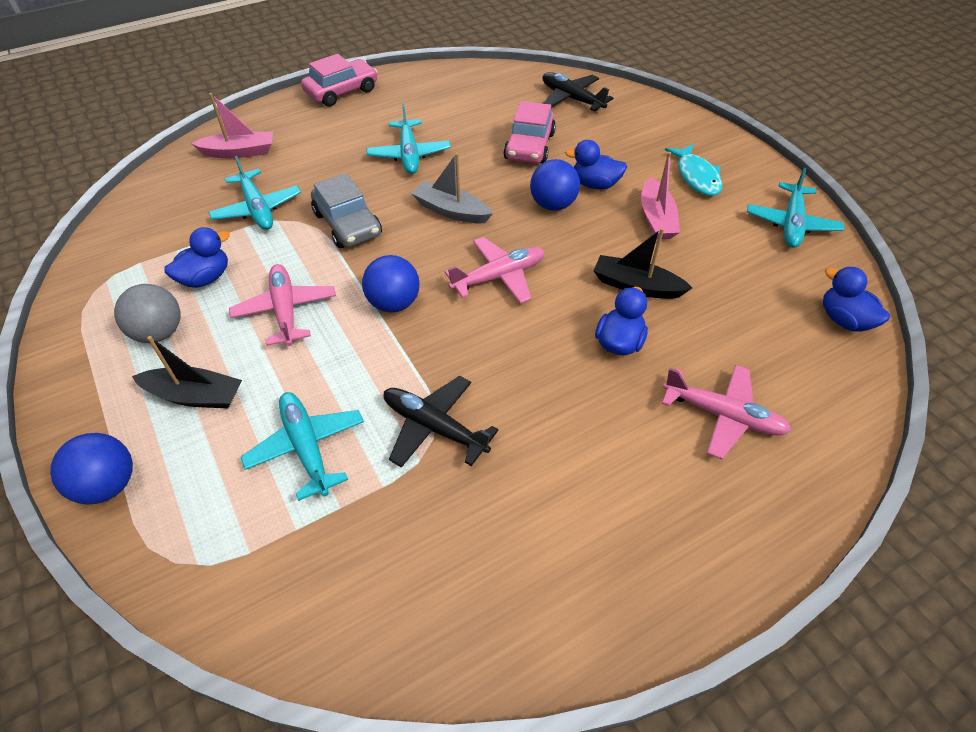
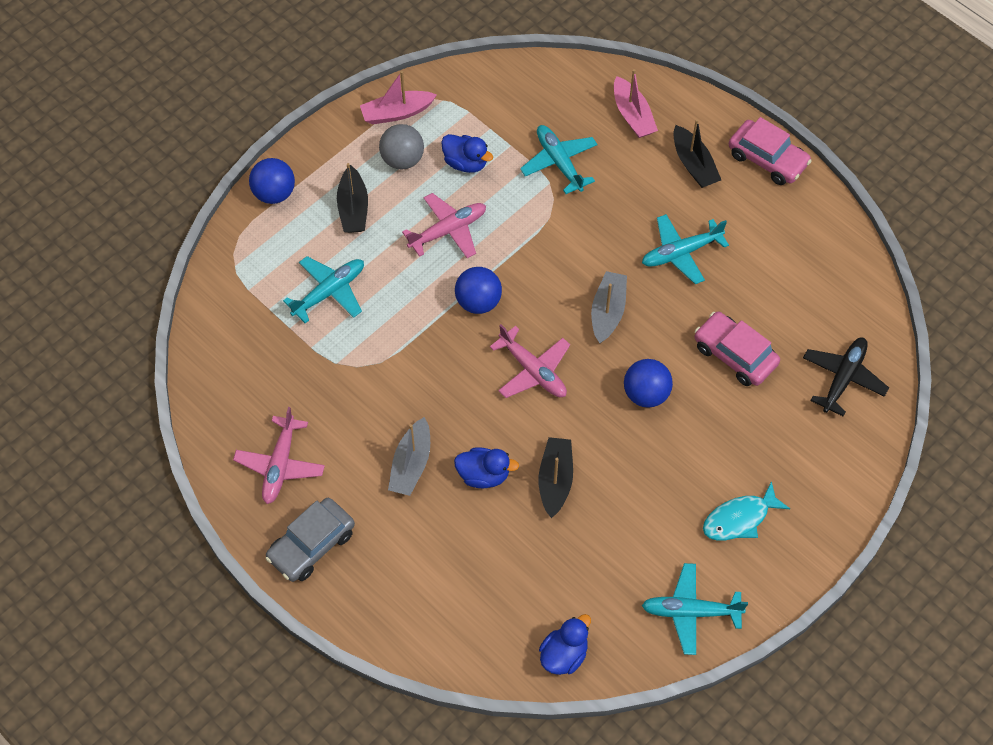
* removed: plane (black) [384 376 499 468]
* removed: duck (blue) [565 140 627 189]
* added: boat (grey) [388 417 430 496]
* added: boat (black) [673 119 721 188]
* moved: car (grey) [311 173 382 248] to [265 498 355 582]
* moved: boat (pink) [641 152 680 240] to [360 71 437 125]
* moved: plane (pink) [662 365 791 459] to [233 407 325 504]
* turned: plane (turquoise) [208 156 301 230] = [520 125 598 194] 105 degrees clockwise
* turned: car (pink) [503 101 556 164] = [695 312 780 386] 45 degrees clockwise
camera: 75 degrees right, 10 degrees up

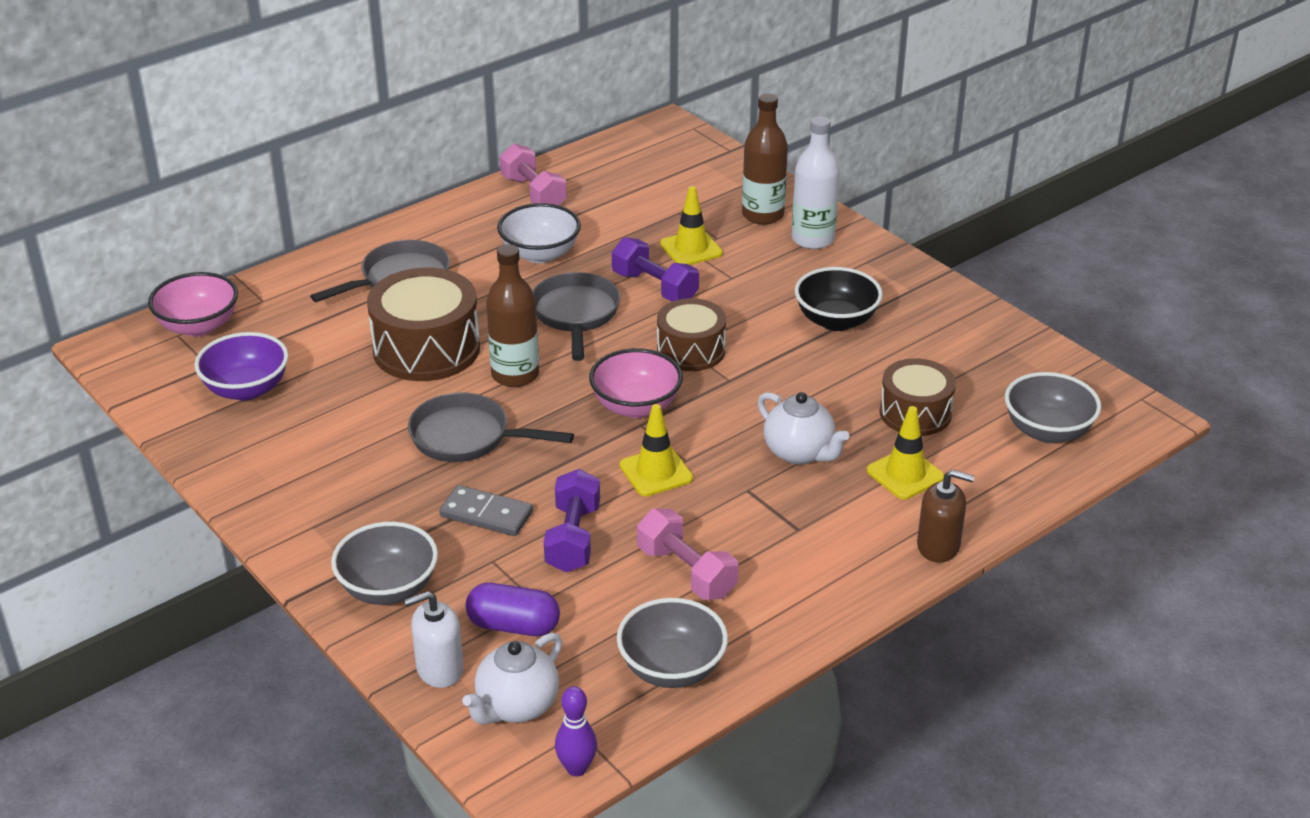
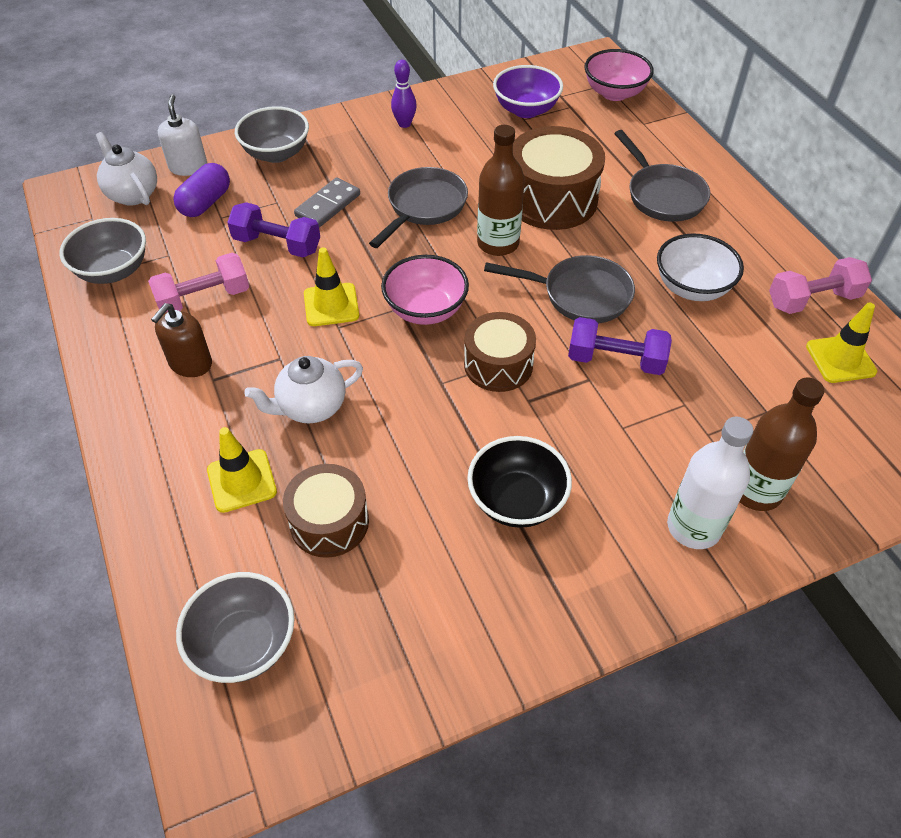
* moved: bowling pin (purple) [555 686 597 777] to [391 60 417 128]
* moved: traffic cone (yellow) [660 186 723 265] to [806 302 877 383]
* moved: soap dispenser (brown) [917 470 975 563] to [151 303 212 377]
* turned: dumbbell (purple) [612 237 699 302] = [568 317 672 375] 45 degrees clockwise
camera: 105 degrees right, 15 degrees up

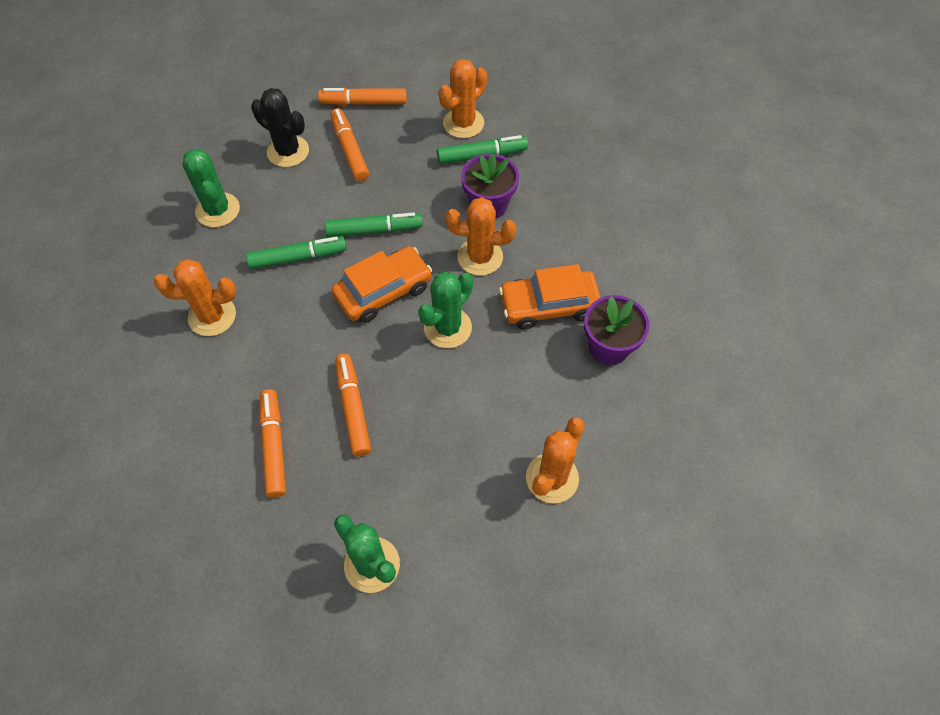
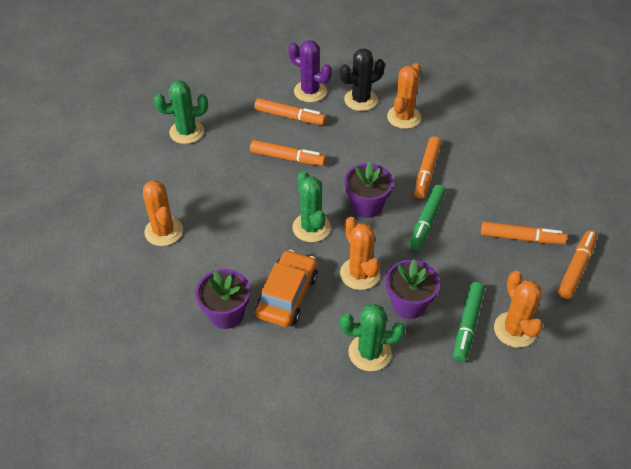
* added: cactus (purple) [289 40 332 102]
* moved: cactus (green) [183 149 240 227] to [340 303 405 371]
* moved: cactus (black) [251 88 309 167] to [340 48 385 111]
* replaced: car (orange) [332 246 432 323] to flower pot (purple) [344 162 393 218]
* recoloured: marker (green) [246 237 347 269] to marker (orange) [414 136 441 198]
* turned: cactus (orange) [445 197 516 276] = [340 217 380 290] 60 degrees counterclockwise
camera: 120 degrees right, 10 degrees down

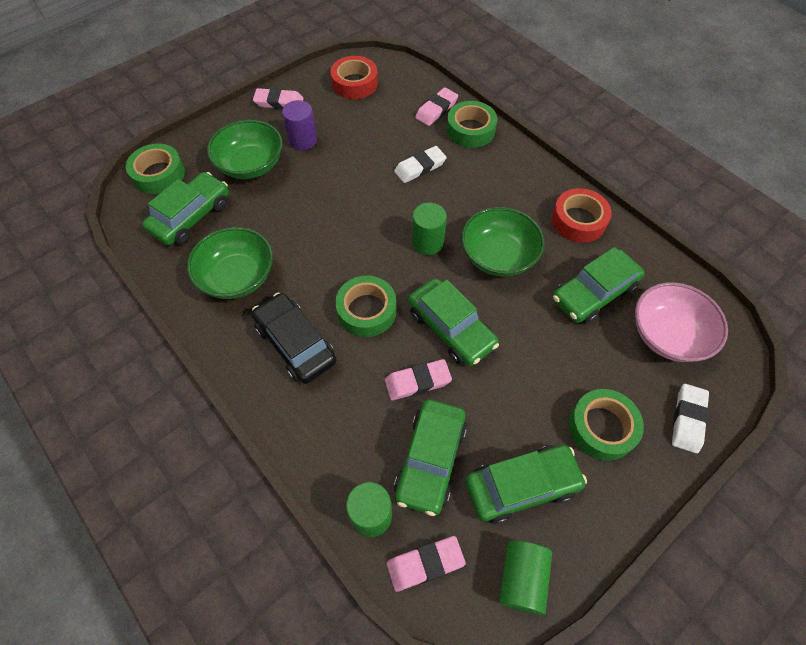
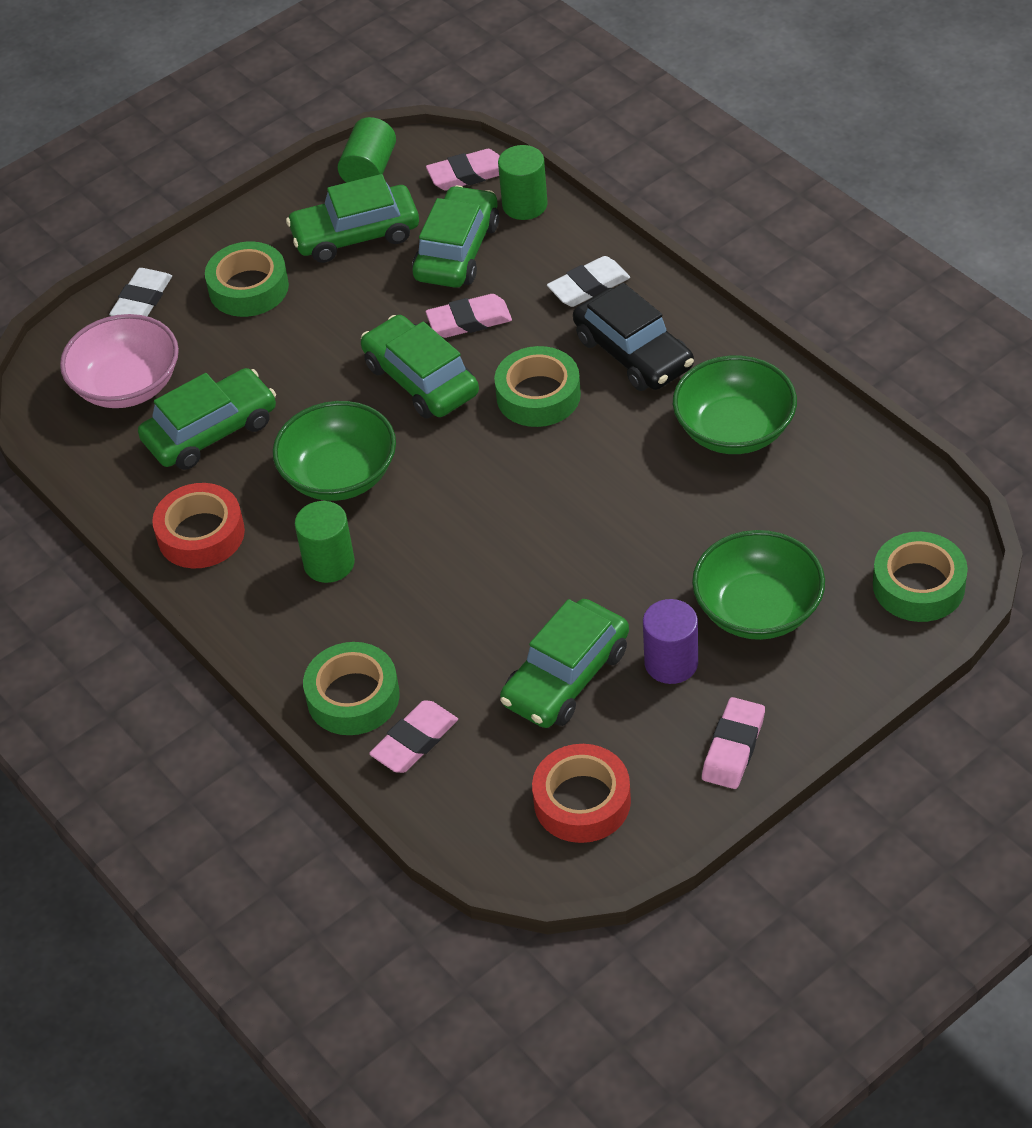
* moved: car (green) [142 172 229 245] to [500 599 629 728]
* moved: eraser (white) [394 146 447 183] to [547 256 630 307]
* moved: cylinder (green) [412 203 447 255] to [295 501 355 583]
* turned: eraser (pink) [253 88 304 109] = [702 697 765 789] 75 degrees counterclockwise
camera: 175 degrees left, 10 degrees down

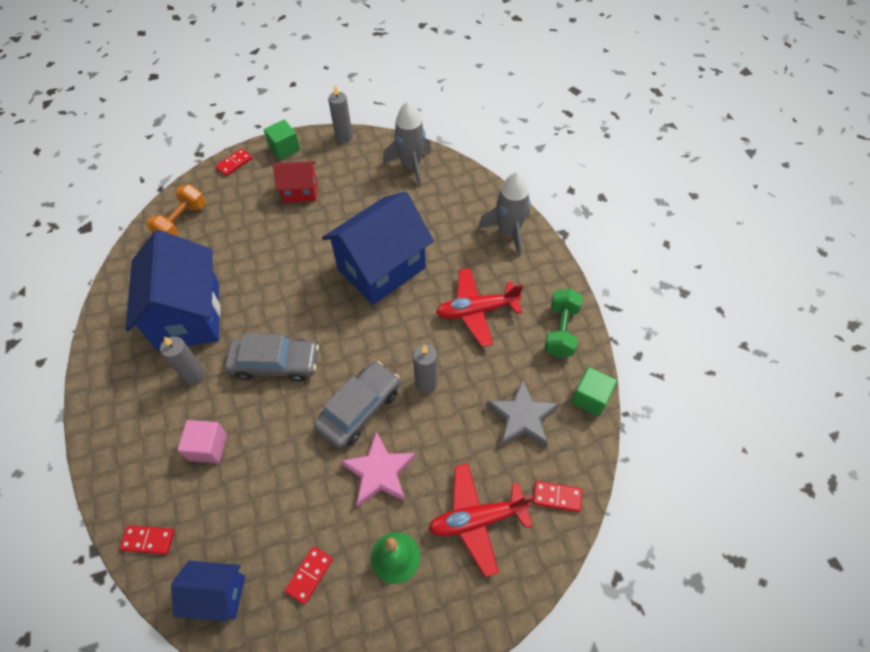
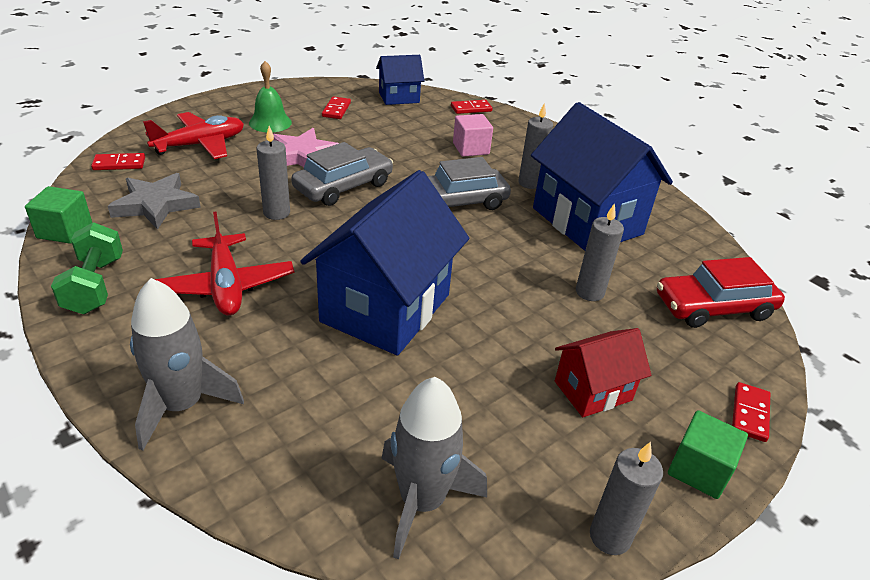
* added: candle (grey) [576 203 624 301]
* replaced: dumbbell (orange) [146 185 206 236] to car (red) [657 257 785 328]
* turned: car (grey) [314 361 400 448] = [291 142 393 206] 150 degrees counterclockwise
* turned: plane (red) [436 268 523 347] = [155 212 294 316] 105 degrees clockwise
camera: 155 degrees right, 20 degrees down

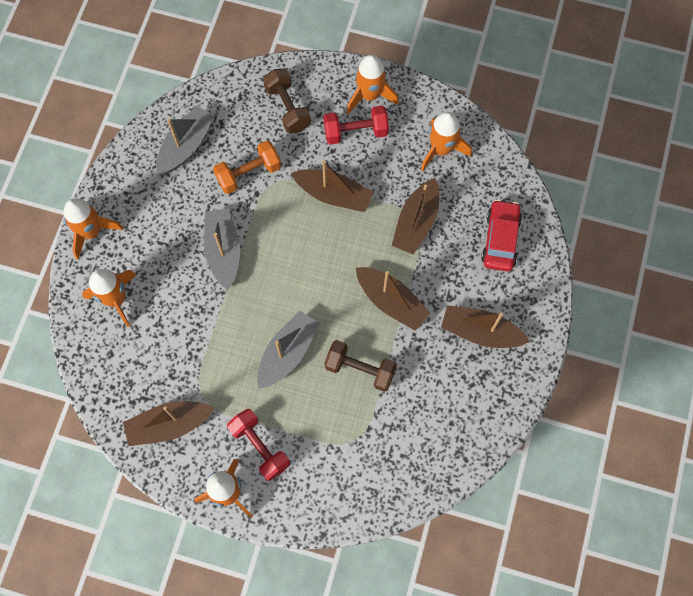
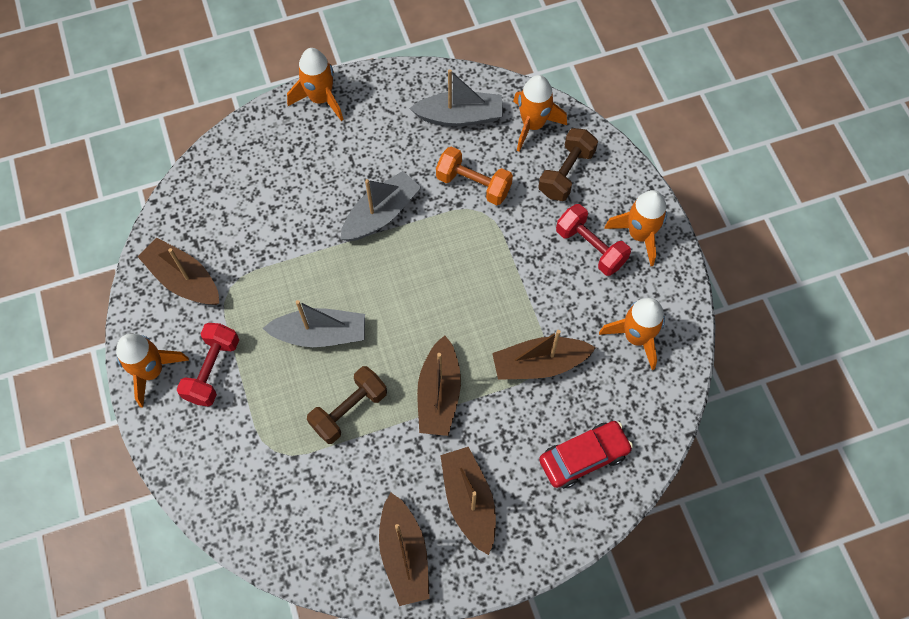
* moved: rocket (orange) [82 269 136 327] to [513 75 567 152]
* moved: boat (brown) [291 160 373 212] to [379 493 430 606]
* turned: dumbbell (brown) [324 340 397 392] = [307 366 387 444] 60 degrees clockwise
camera: 55 degrees right, 5 degrees down

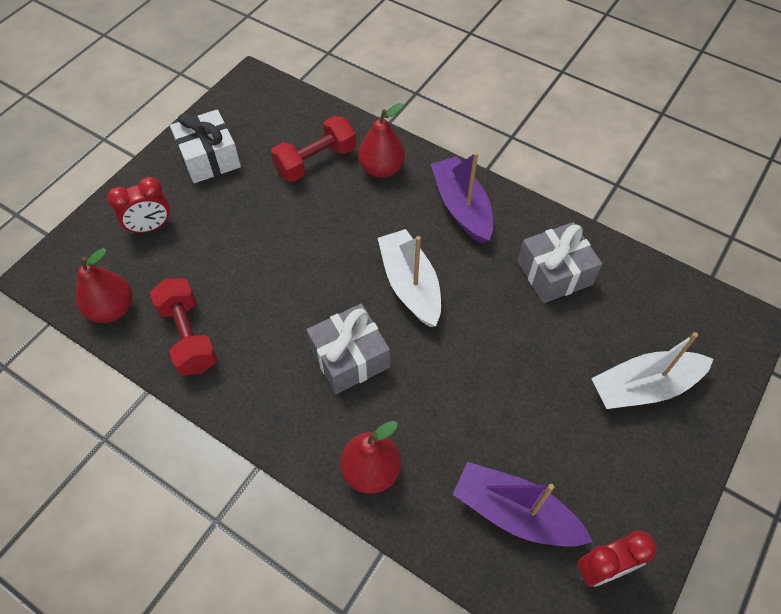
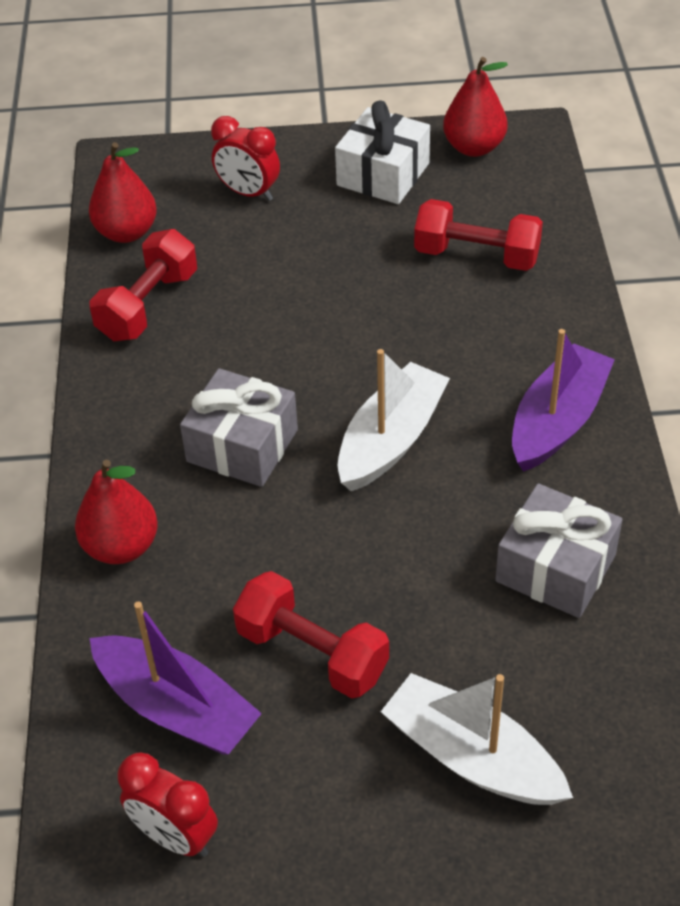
* added: dumbbell (red) [233 571 389 699]
* moved: pear (red) [358 103 405 178] to [443 57 508 157]
* turned: boat (purple) [452 462 593 547] = [89 601 262 754] 135 degrees clockwise
camera: 55 degrees right, 10 degrees down

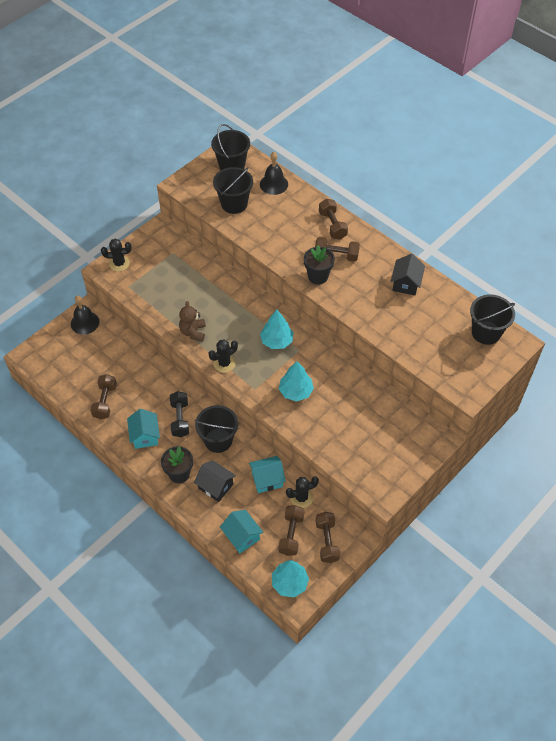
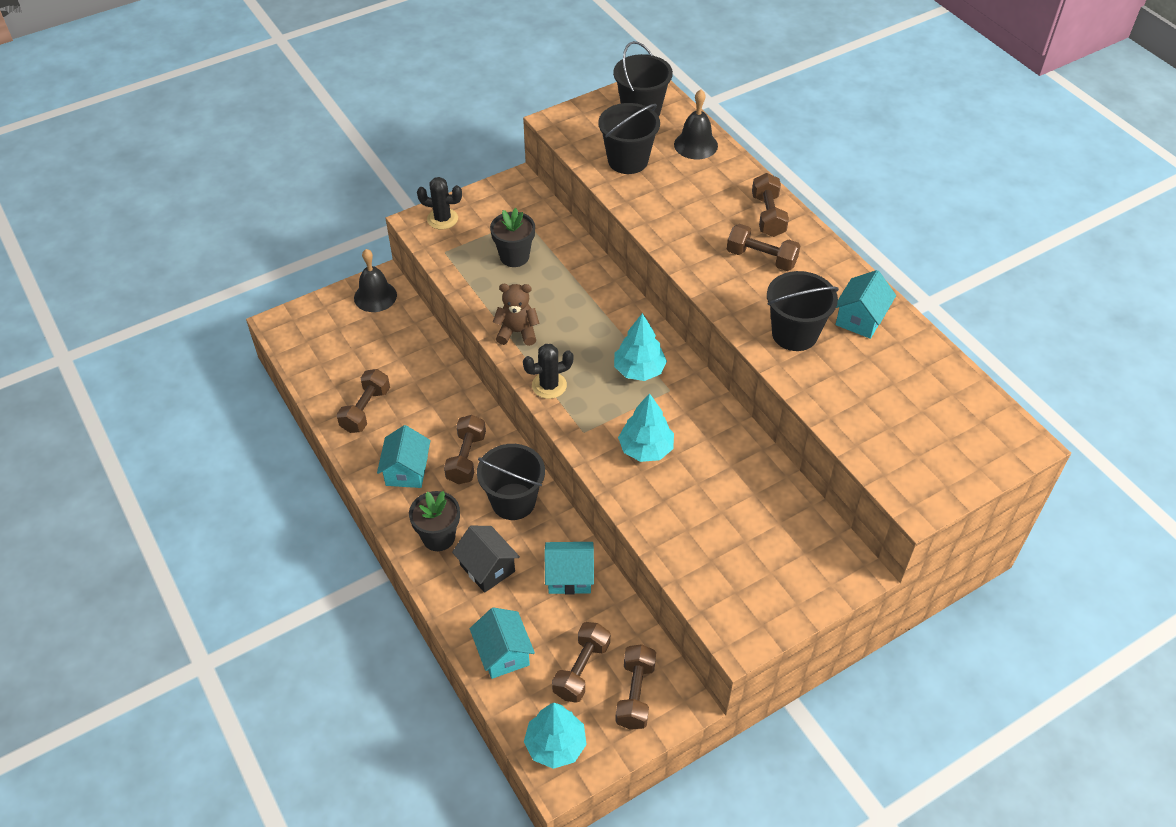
* removed: cactus (black) [286 477 319 508]
* moved: flower pot (black) [304 245 335 284] to [490 208 535 267]
* moved: bucket (black) [470 294 515 345] to [767 271 839 351]
* recoloured: dumbbell (black) [170 391 189 437] to dumbbell (brown) [444 415 486 484]
* recoloured: house (black) [391 254 425 295] to house (turquoise) [835 270 896 339]
* turned: teddy bear (brown) [179 301 206 342] = [493 284 540 346] 75 degrees clockwise
camera: 15 degrees right, 5 degrees down

